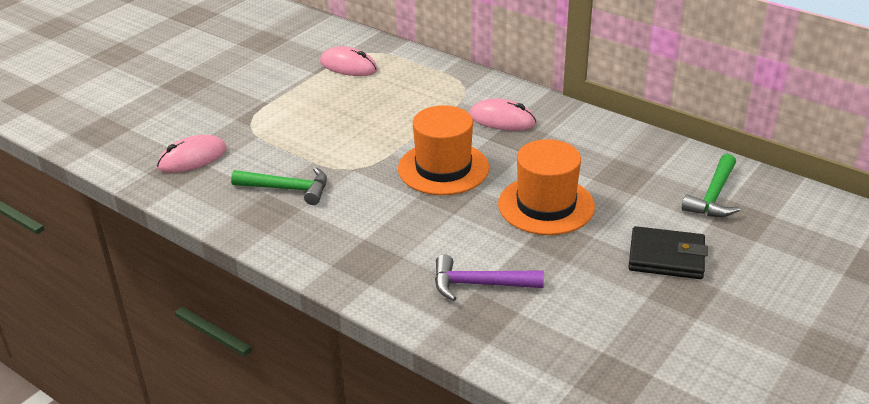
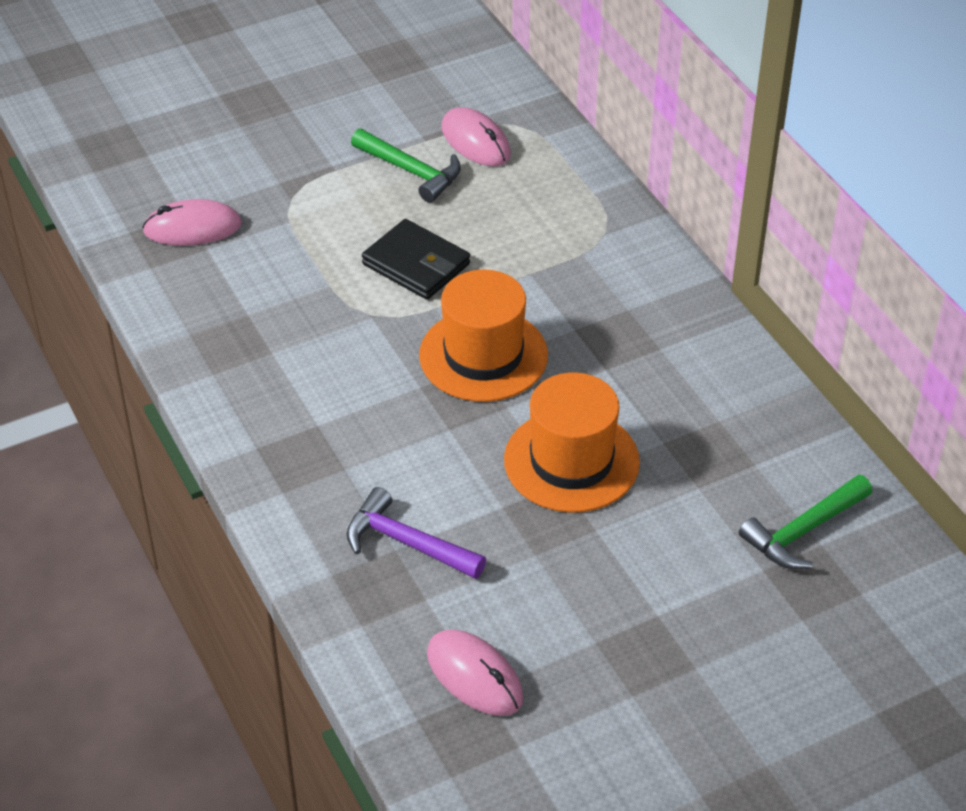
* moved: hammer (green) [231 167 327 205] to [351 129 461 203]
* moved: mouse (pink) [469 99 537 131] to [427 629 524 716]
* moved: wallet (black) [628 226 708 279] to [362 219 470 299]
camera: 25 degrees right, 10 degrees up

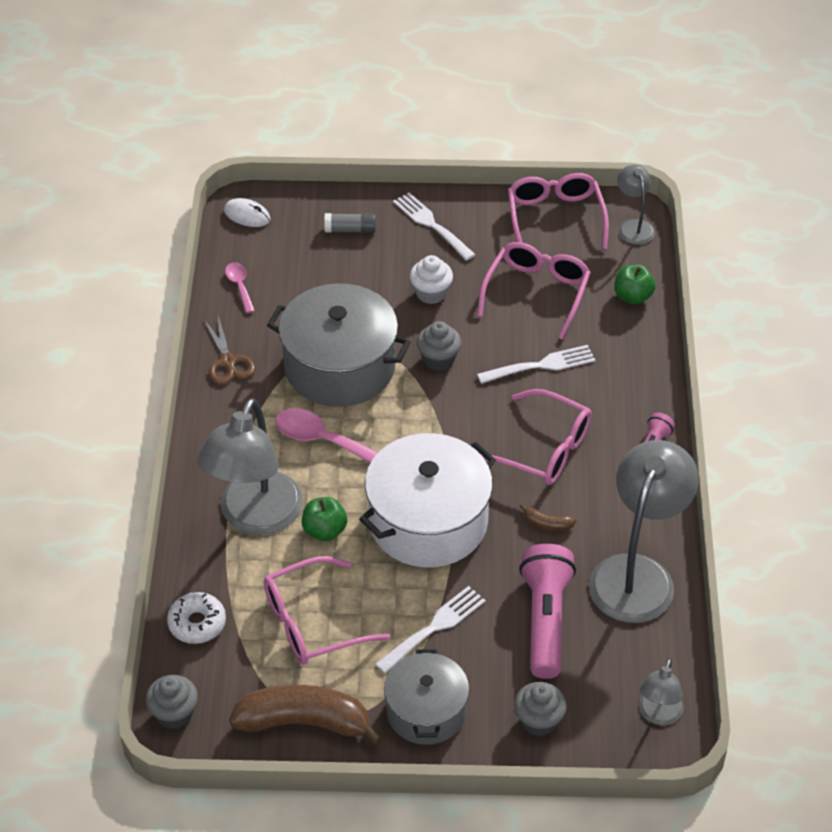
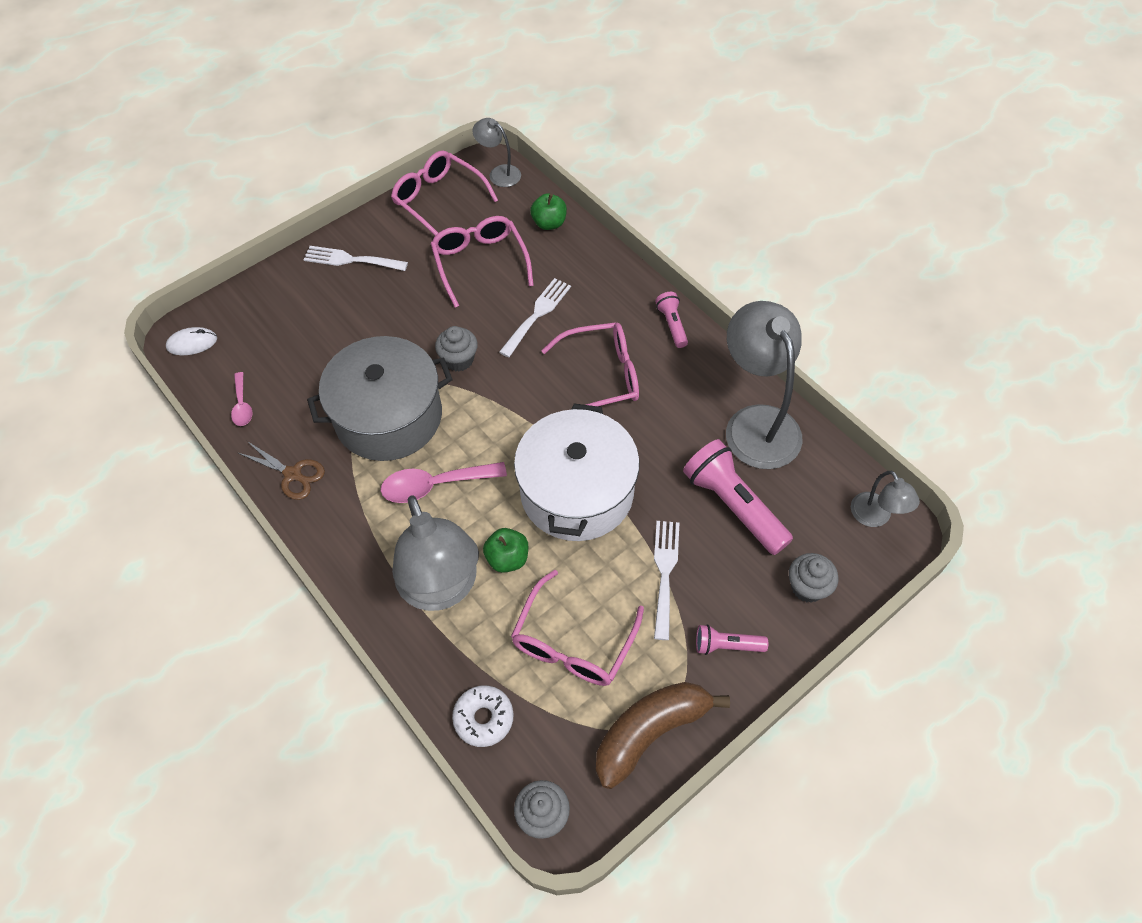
* removed: glue stick (grey) [324 213 376 233]
* removed: cupcake (white) [410 255 453 304]
* removed: banana (brown) [520 504 576 531]
* replaced: pot (grey) [384 649 469 745] to flashlight (pink) [696 624 768 655]
* turned: spoon (pink) [225 262 255 313] = [231 372 252 426] 135 degrees counterclockwise
camera: 40 degrees left, 10 degrees up

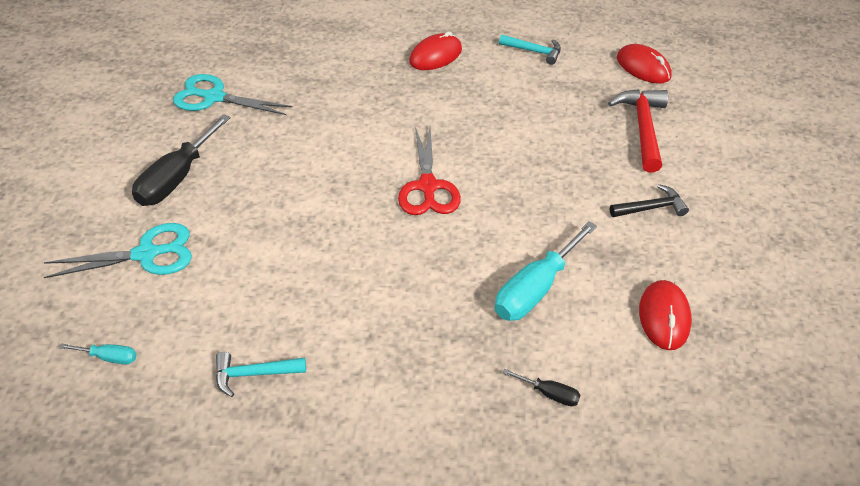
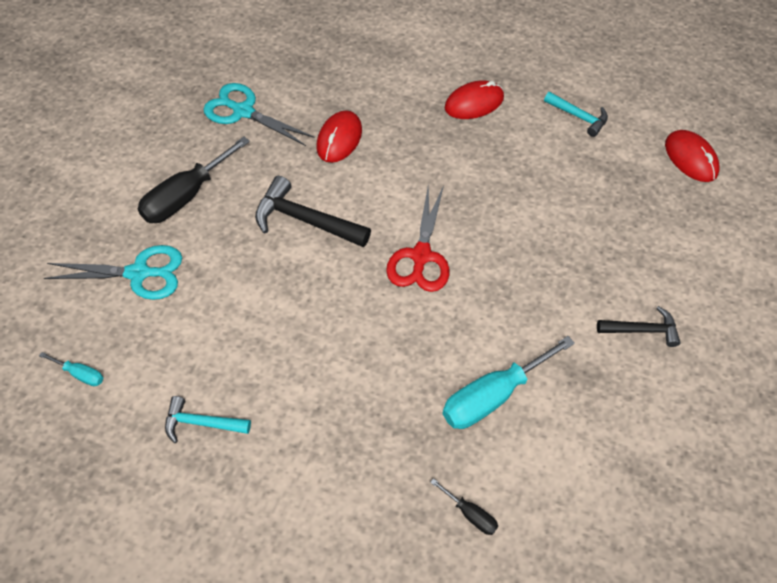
* removed: hammer (red) [608 89 668 173]
* added: hammer (black) [255 176 371 247]
* moved: mouse (red) [639 280 692 350] to [316 110 362 163]
camera: 15 degrees right, 10 degrees up

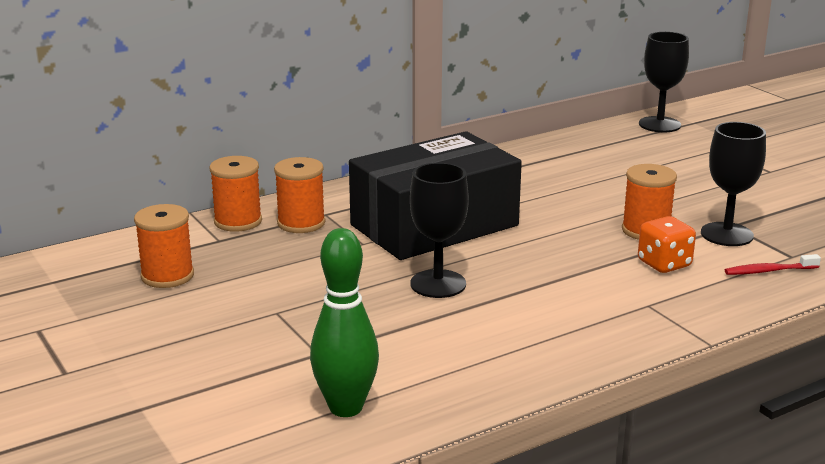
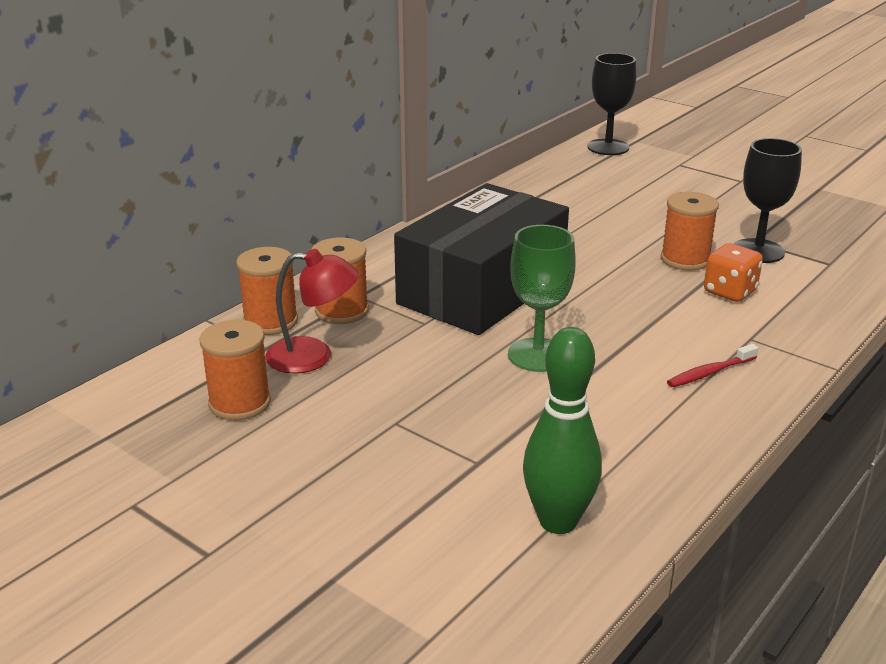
* added: lamp (red) [265 249 359 374]
* moved: toothbrush (red) [725 254 821 275] to [667 344 758 387]
* recoloured: goblet (black) [410 163 469 298] to goblet (green) [508 225 576 372]
camera: 20 degrees left, 5 degrees up

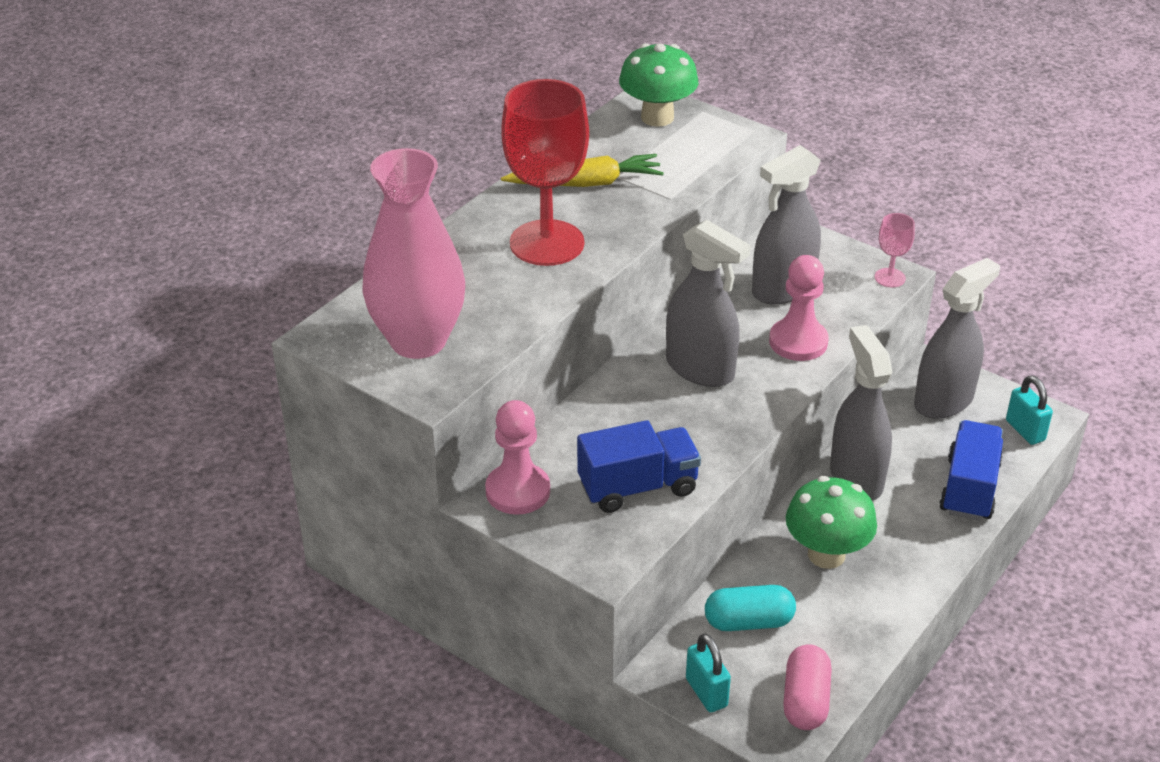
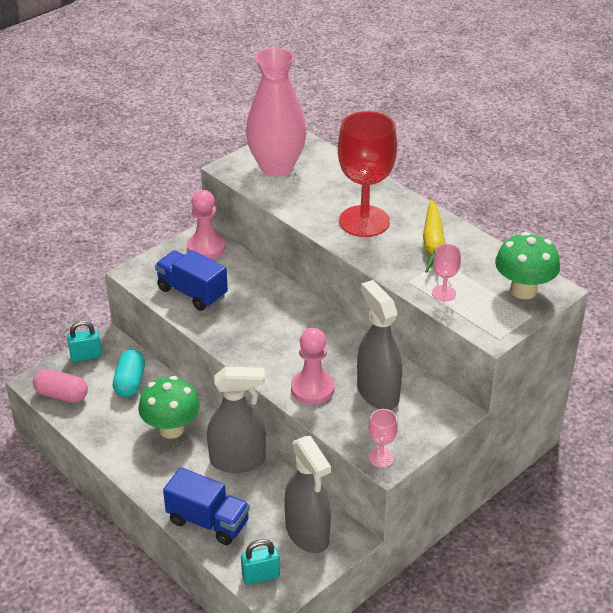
* removed: spray bottle (grey) [666 220 751 387]
* added: goblet (pink) [432 244 461 302]
* turned: truck (blue) [577 420 701 513] = [155 250 228 311] 135 degrees clockwise
camera: 100 degrees right, 0 degrees up

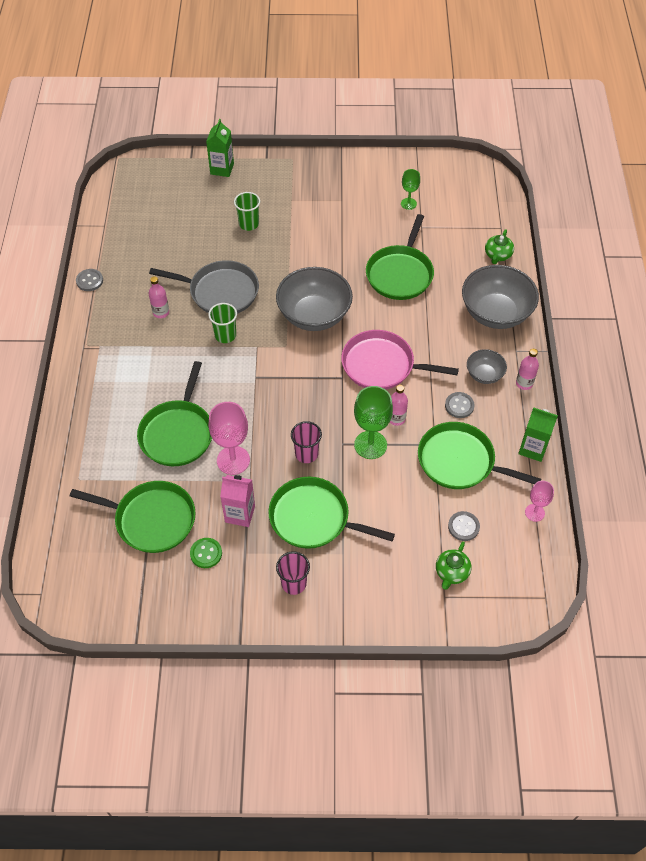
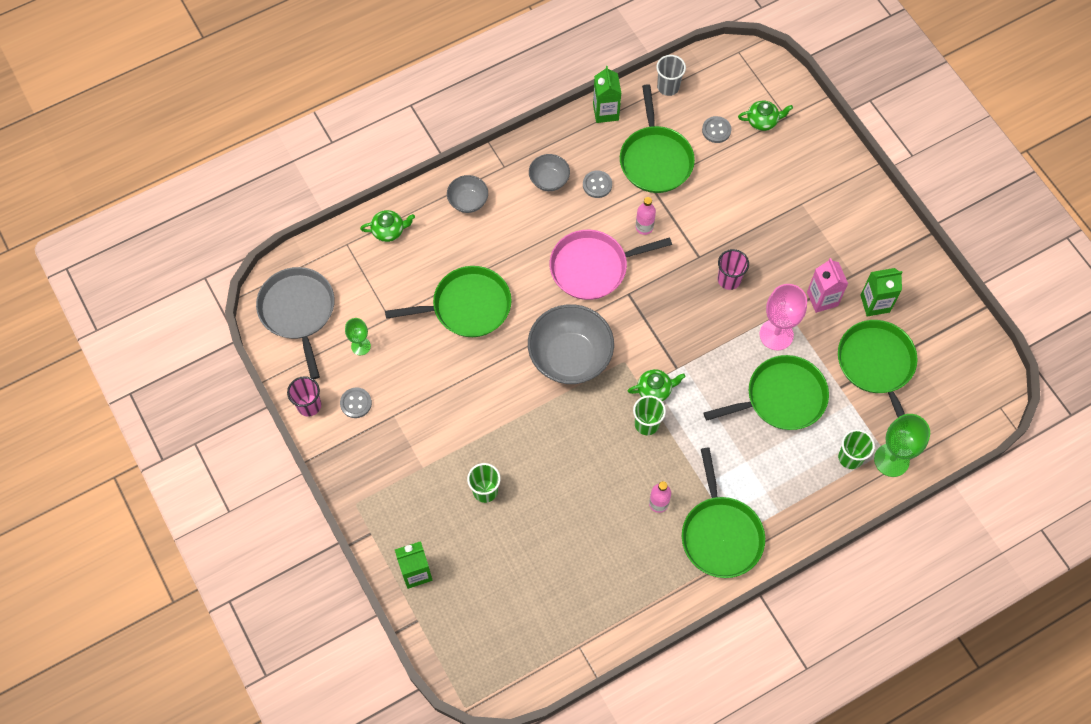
* removed: bottle (pink) [516 349 539 390]
* added: teapot (green) [628 369 686 401]
* added: cup (green) [838 429 875 469]
* moved: button (grey) [76 269 103 291] to [340 387 372 418]
* moved: pan (grey) [149 260 259 314] to [256 267 335 379]
* moved: pan (green) [268 477 395 549] to [682 447 765 578]
* moved: cup (pink) [276 551 310 595] to [287 376 321 417]
* moved: goblet (green) [354 386 393 459] to [874 414 930 477]
* replaced: button (green) [190 538 222 568] to carton (green) [860 268 903 316]
* replaced: goblet (pink) [525 481 554 522] to cup (grey) [656 55 686 96]
* turned: pan (pink) [341 330 459 390] = [550 230 672 300] 90 degrees clockwise
* resized: bowl (grey) [462 265 539 329] = [447 175 488 213] x0.51
camera: 120 degrees left, 10 degrees up

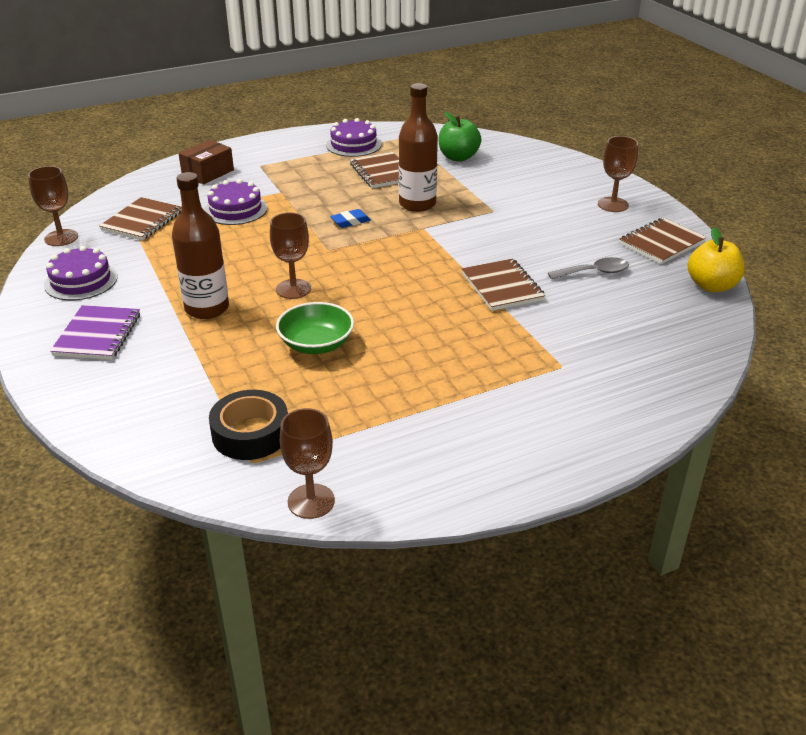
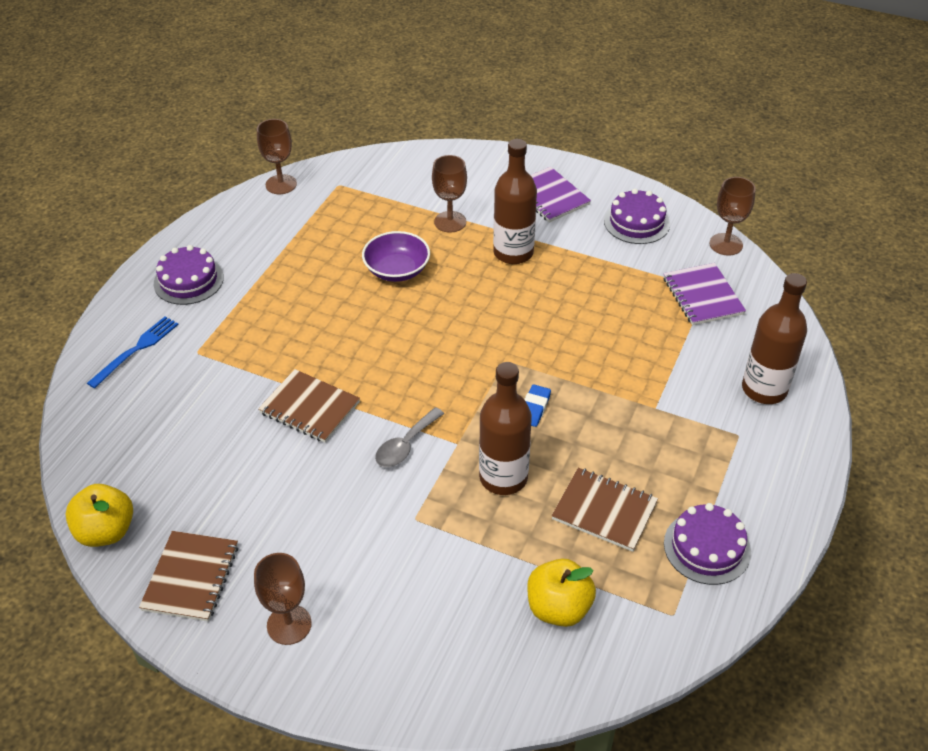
* removed: tape (black) [209 390 288 460]
* added: fork (blue) [87 316 179 388]
* moved: cake (purple) [204 179 267 225] to [154 245 224 305]
* moved: goblet (brown) [270 212 311 299] to [432 155 467 233]
* moved: spoon (grey) [548 257 629 279] to [375 407 444 467]
* replaced: box (brown) [178 140 234 184] to bottle (brown) [742 273 807 404]
* recoloured: notebook (brown) [99 197 182 241] to notebook (purple) [663 263 746 325]
* recoloured: bowl (green) [276 302 354 354] to bowl (purple) [362 231 430 282]
* recoloured: apple (green) [439 112 481 162] to apple (yellow) [527 559 596 627]
camera: 140 degrees right, 10 degrees up

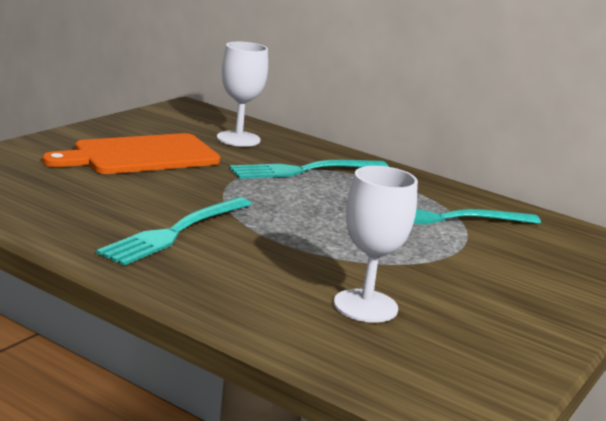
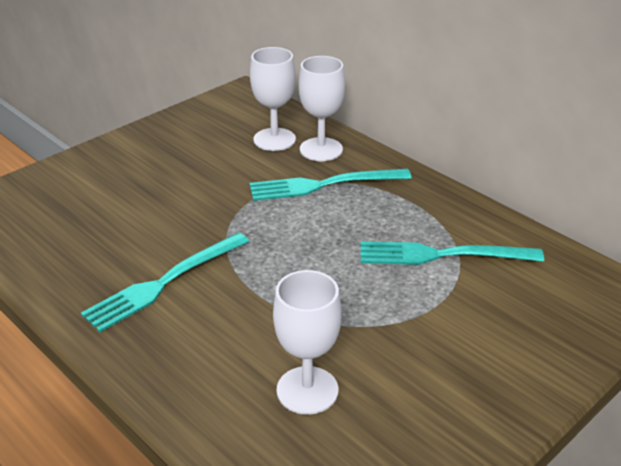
* removed: cutting board (orange) [42 133 220 174]
* added: goblet (white) [299 56 345 161]
camera: 15 degrees right, 15 degrees up

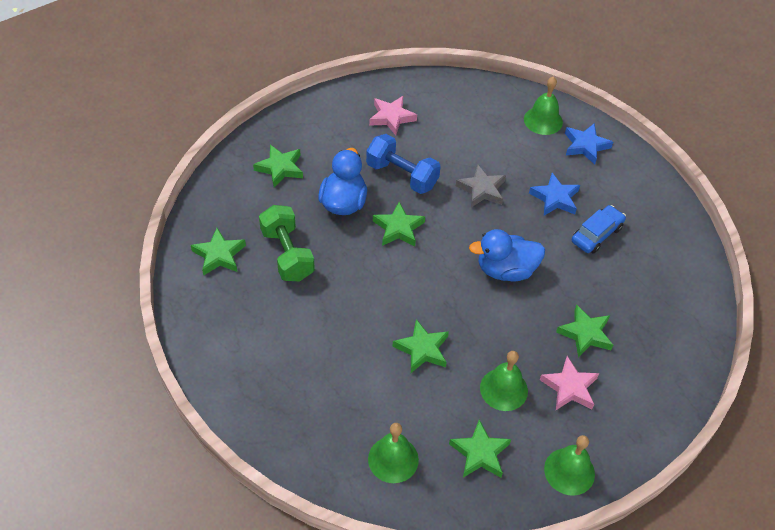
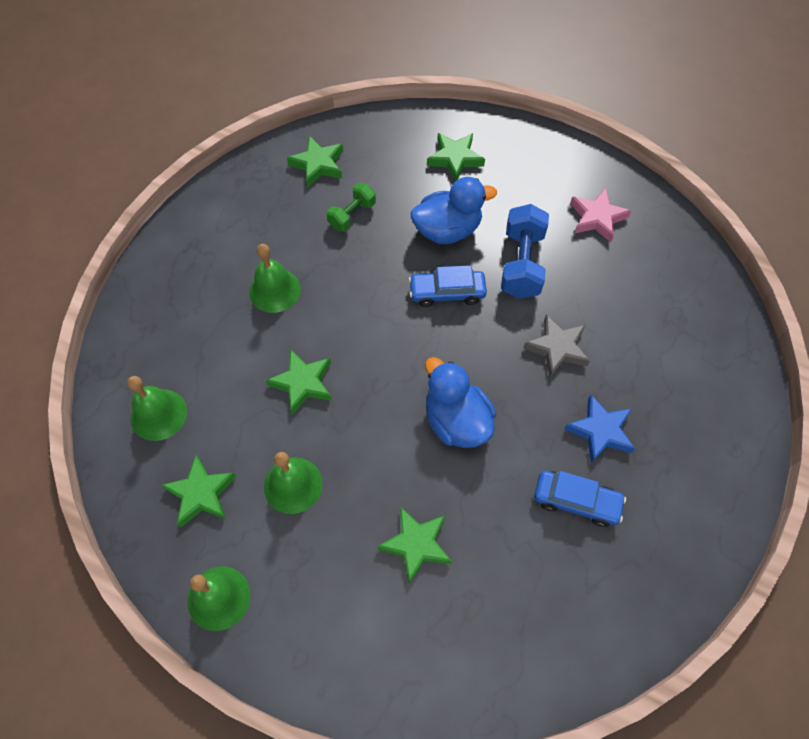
* removed: star (pink) [540 356 599 410]
* removed: star (blue) [565 123 613 164]
* moved: bell (green) [524 76 563 135] to [249 244 301 313]
* replaced: star (green) [373 202 425 246] to car (blue) [409 265 487 307]
* resized: dumbbell (green) [259 205 315 281] = [326 183 376 232] x0.61
camera: 65 degrees right, 10 degrees up

